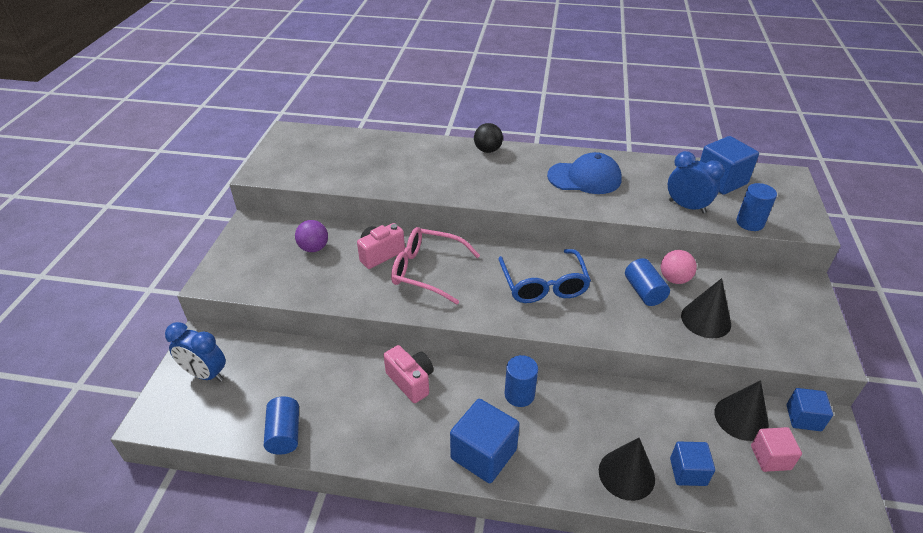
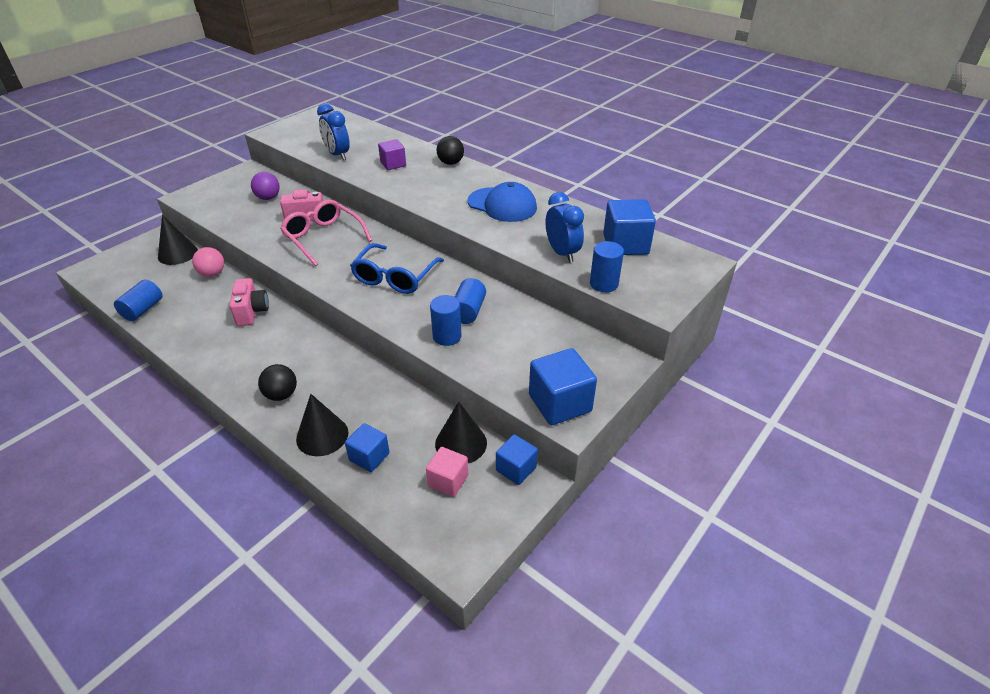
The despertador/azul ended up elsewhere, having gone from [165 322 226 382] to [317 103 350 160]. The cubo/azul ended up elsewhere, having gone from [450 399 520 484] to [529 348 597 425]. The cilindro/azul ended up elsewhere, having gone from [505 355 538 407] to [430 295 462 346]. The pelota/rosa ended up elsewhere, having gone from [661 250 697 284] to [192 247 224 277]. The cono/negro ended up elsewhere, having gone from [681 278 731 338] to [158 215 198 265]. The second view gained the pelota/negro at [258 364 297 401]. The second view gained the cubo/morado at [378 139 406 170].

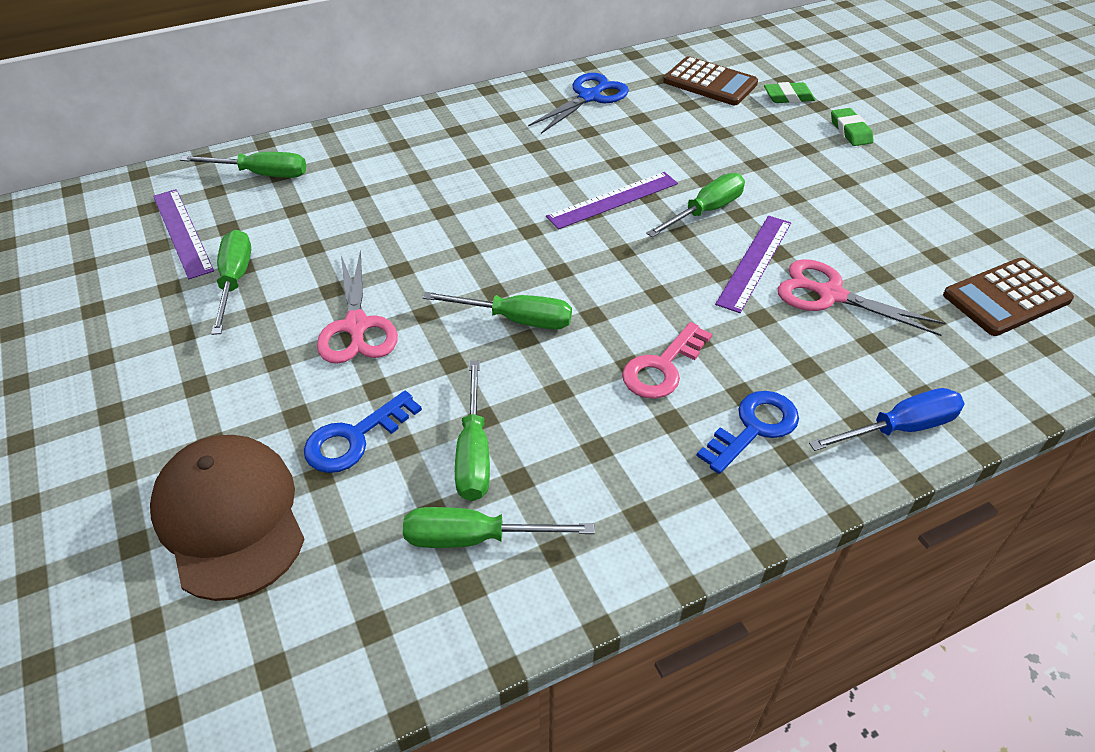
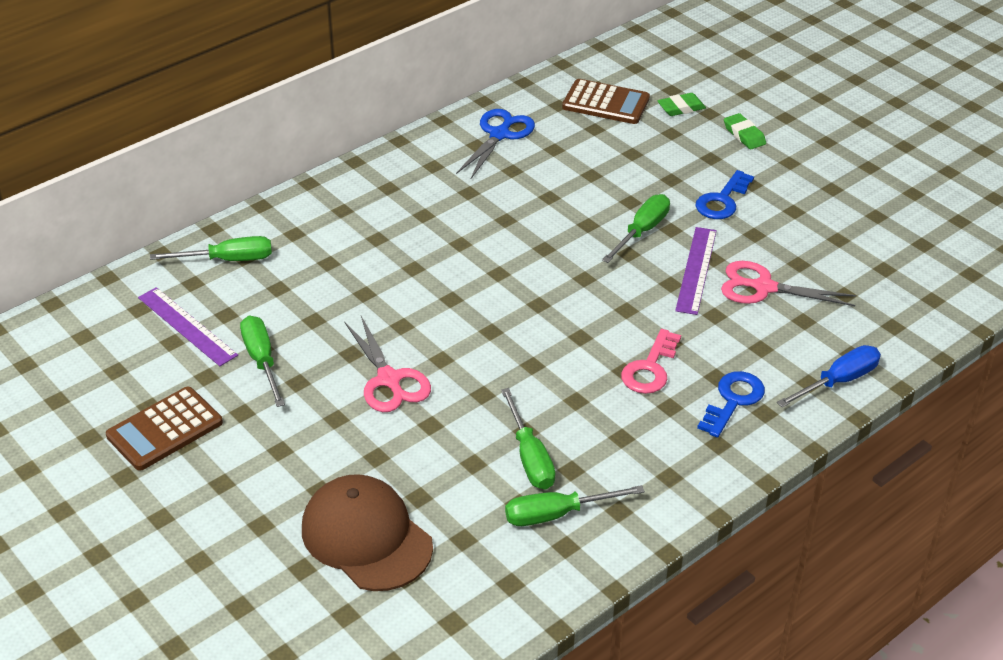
The llave/azul ended up elsewhere, having gone from [304 391 422 473] to [696 170 754 219]. The second view lost the destornillador/verde at [423 292 572 329]. The second view lost the regla/morado at [546 172 678 229]. The calculadora/marrón ended up elsewhere, having gone from [943 258 1074 336] to [106 387 223 471].

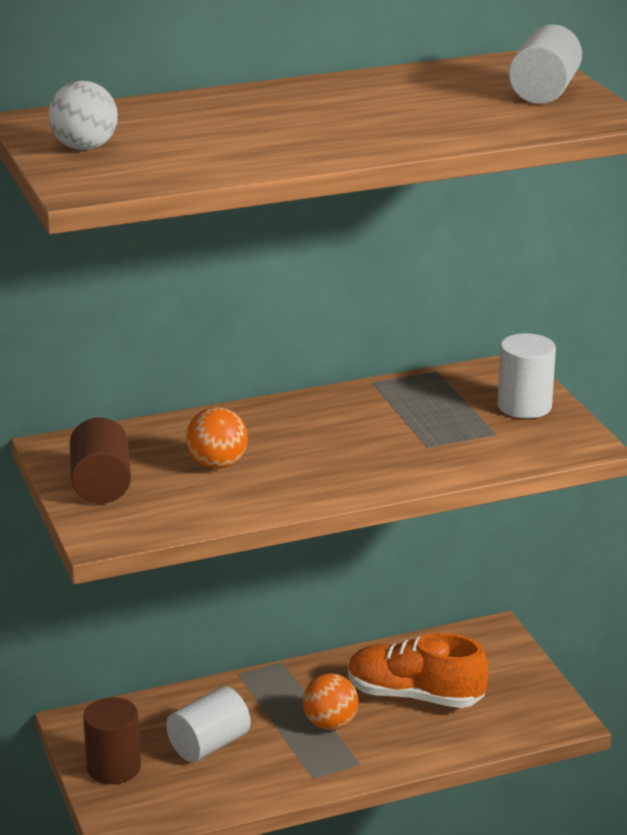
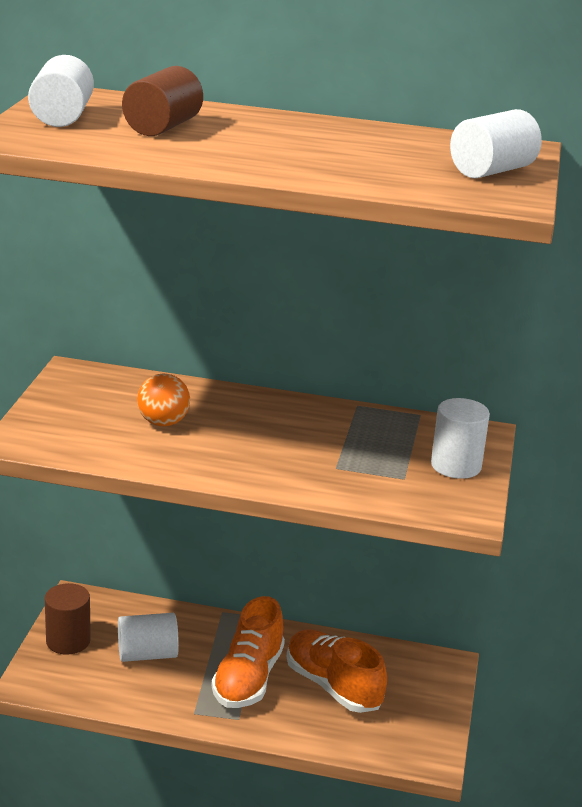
Where the pelota/blanco stood at [48 81 118 150], the cilindro/blanco came to stand at [28 55 94 127]. The cilindro/marrón ended up elsewhere, having gone from [70 417 131 504] to [122 66 203 136]. Where the pelota/naranja stood at [303 673 358 730], the zapato/naranja came to stand at [212 596 285 708].

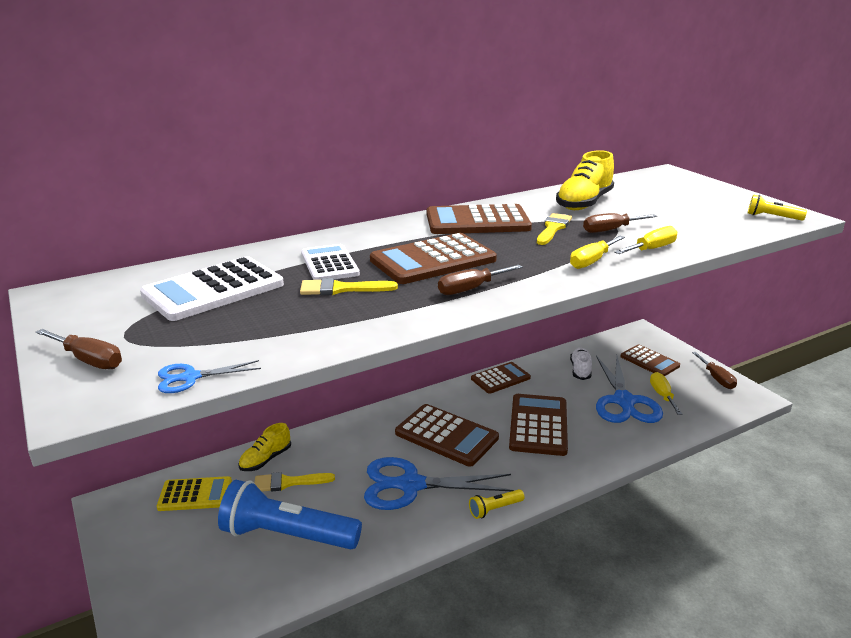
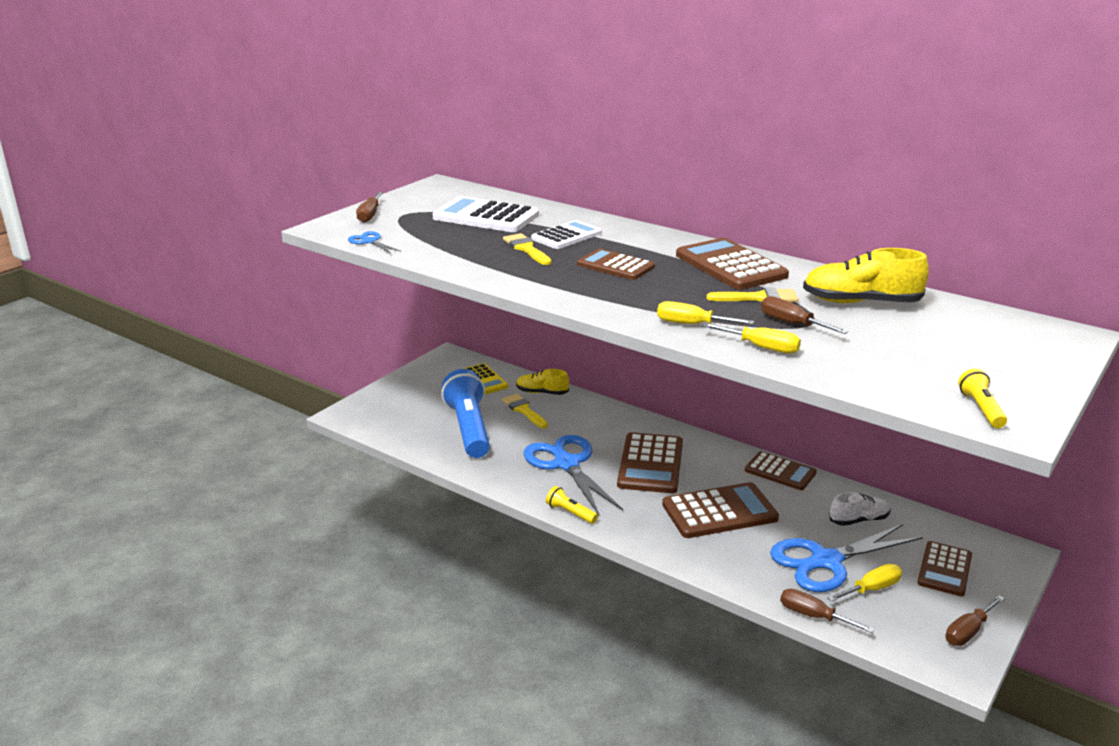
The size of the calculadora/marrón at [370 233 497 284] changed by a factor of 0.65. The destornillador/marrón ended up elsewhere, having gone from [438 265 523 295] to [780 589 875 633].

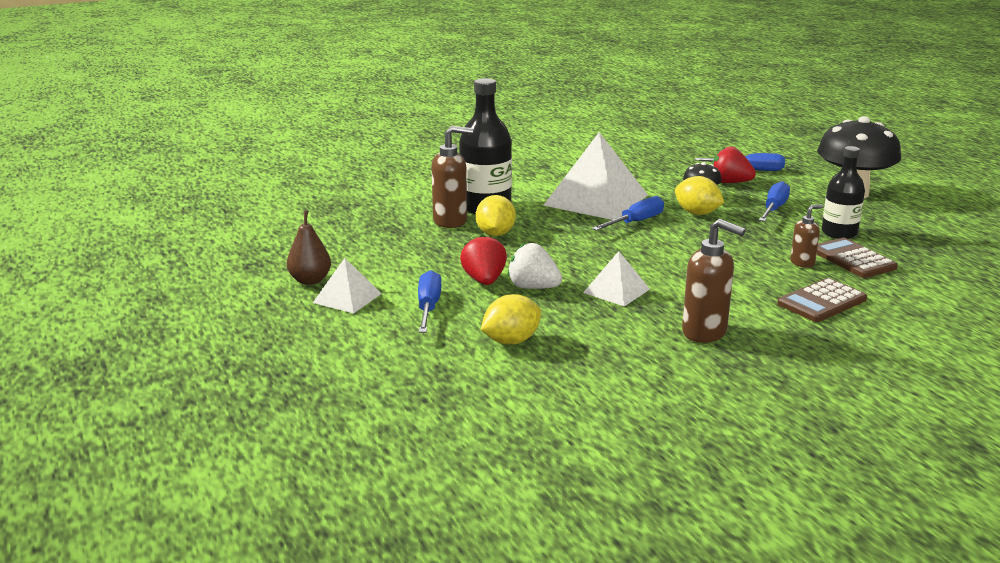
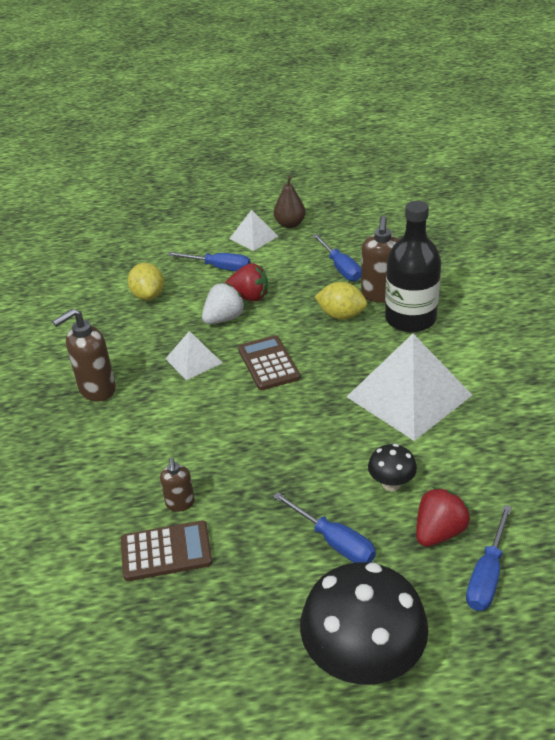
The destornillador/azul ended up elsewhere, having gone from [592 196 664 231] to [313 234 361 281]. The second view lost the limón/amarillo at [675 176 724 215]. The calculadora/marrón ended up elsewhere, having gone from [777 278 867 322] to [238 335 300 390]. The second view lost the botella/negro at [822 146 865 239].

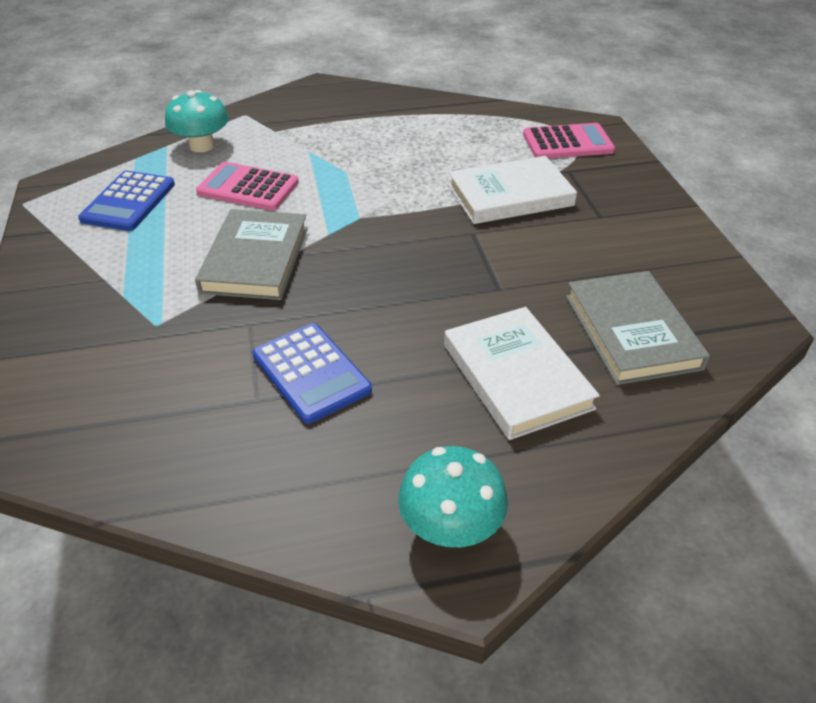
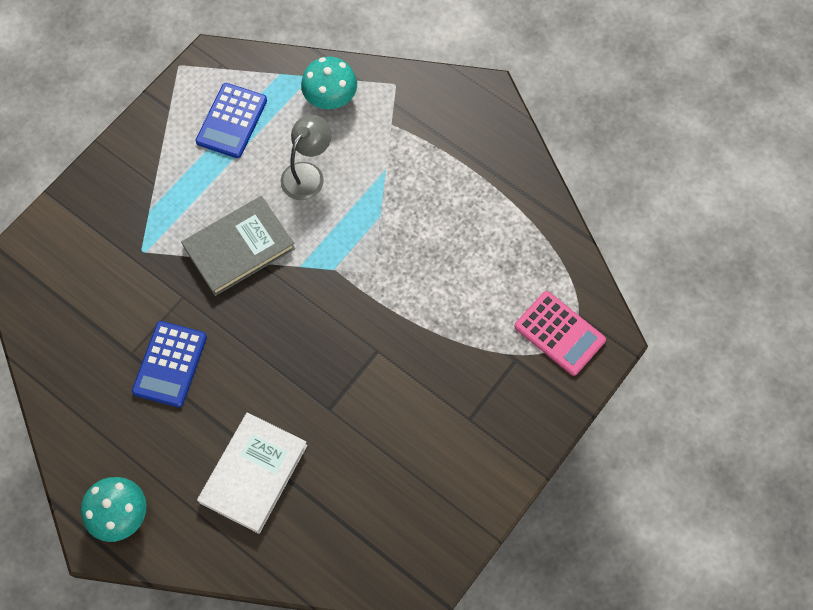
The calculadora/azul at [78 171 175 231] ended up facing another way, 45 degrees counterclockwise from before. Where the calculadora/rosa stood at [196 162 299 210], the lámpara/gris came to stand at [281 115 331 200]. The second view lost the libro/blanco at [448 156 577 224]. The second view lost the libro/gris at [566 271 710 385].

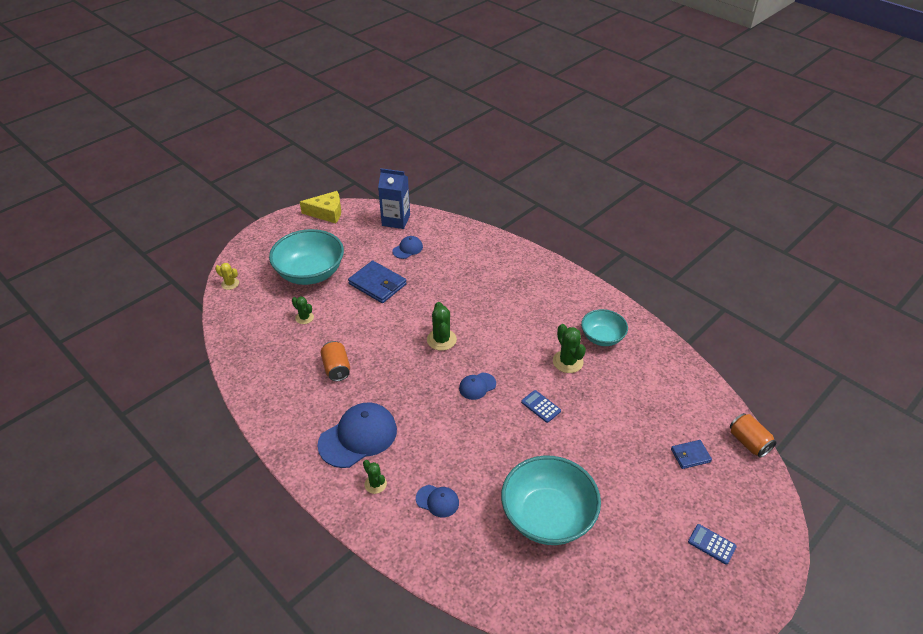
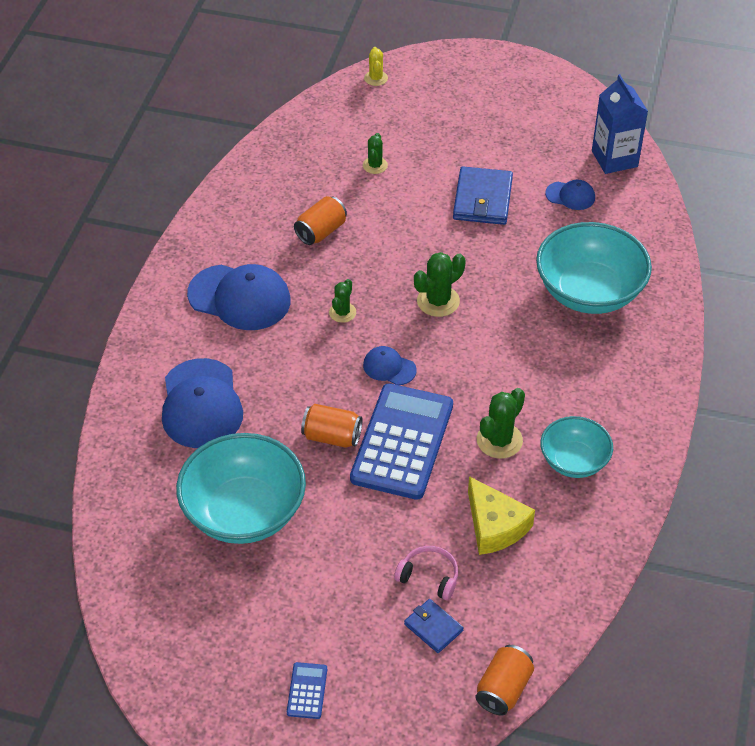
The cuenco/turquesa ended up elsewhere, having gone from [269 229 344 285] to [536 222 652 314]. The queso/amarillo ended up elsewhere, having gone from [300 191 341 223] to [468 476 535 555]. The cactus/verde ended up elsewhere, having gone from [363 460 387 494] to [329 279 356 323]. The size of the gorra/azul at [416 485 459 517] changed by a factor of 1.99. The size of the calculadora/azul at [521 390 561 423] changed by a factor of 2.45. The second view gained the lata/naranja at [301 404 363 448]. The second view gained the auriculares/rosa at [394 546 458 600].

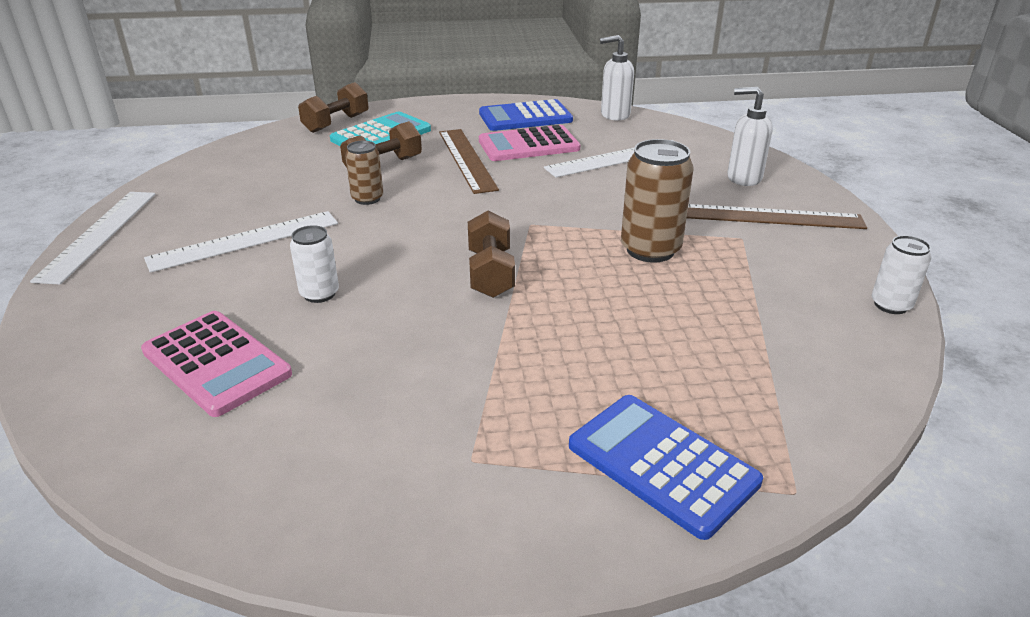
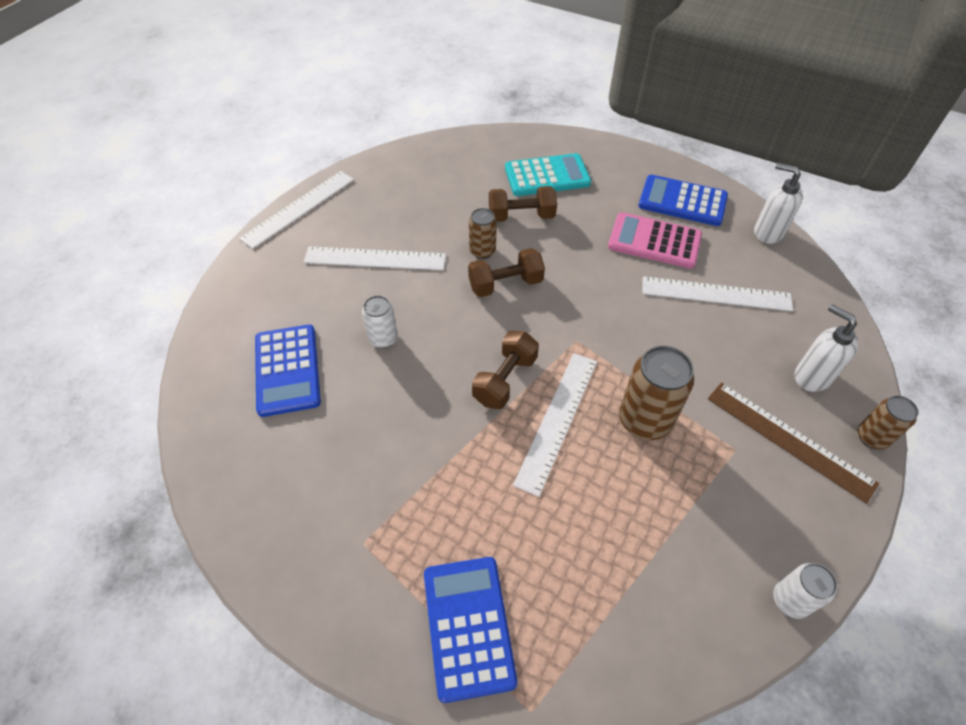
What was the calculadora/rosa at [141 311 292 417] turned into the calculadora/azul at [255 324 321 417]. The mancuerna/marrón ended up elsewhere, having gone from [298 82 369 133] to [468 248 545 297]. The second view lost the regla/marrón at [439 129 499 194]. The second view gained the regla/blanco at [513 353 597 497]. The second view gained the lata/marrón at [858 395 919 450].

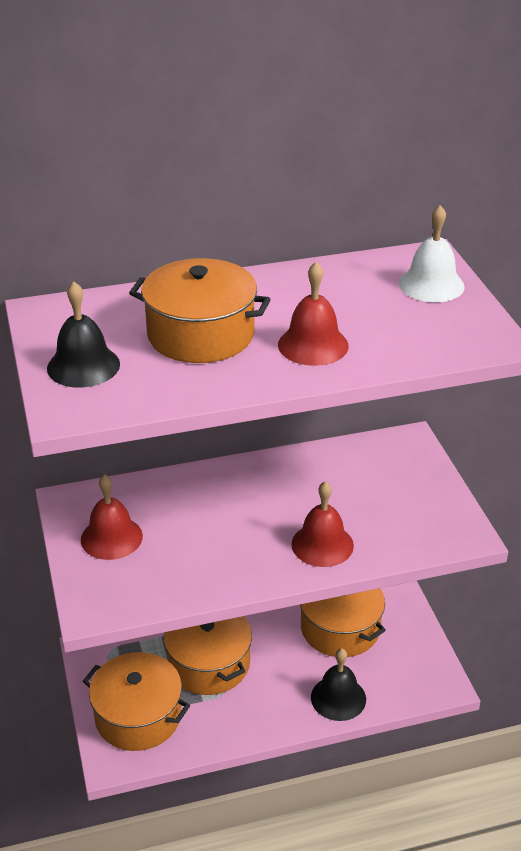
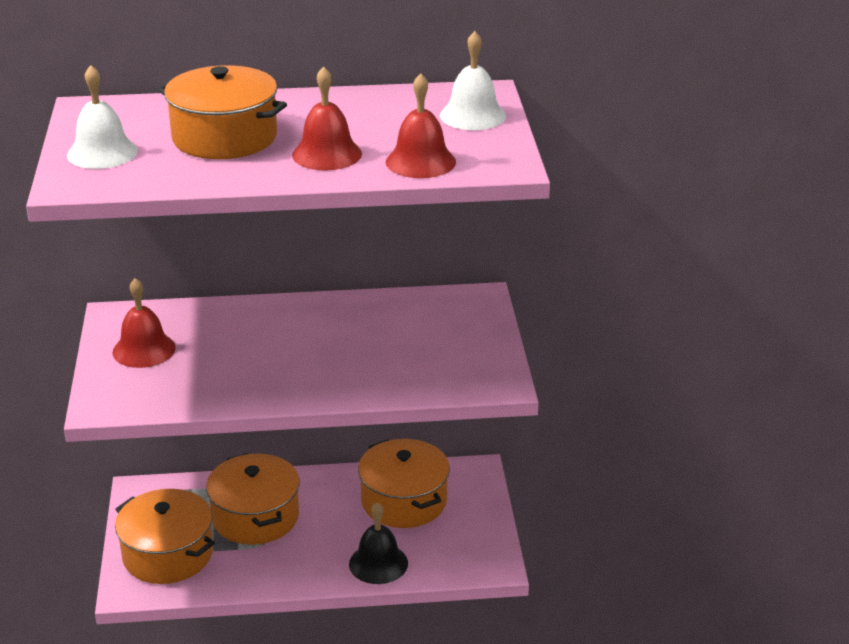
What was the campana/negro at [47 282 120 388] turned into the campana/blanco at [67 65 138 169]. The campana/rojo ended up elsewhere, having gone from [291 481 354 567] to [386 73 456 178].

